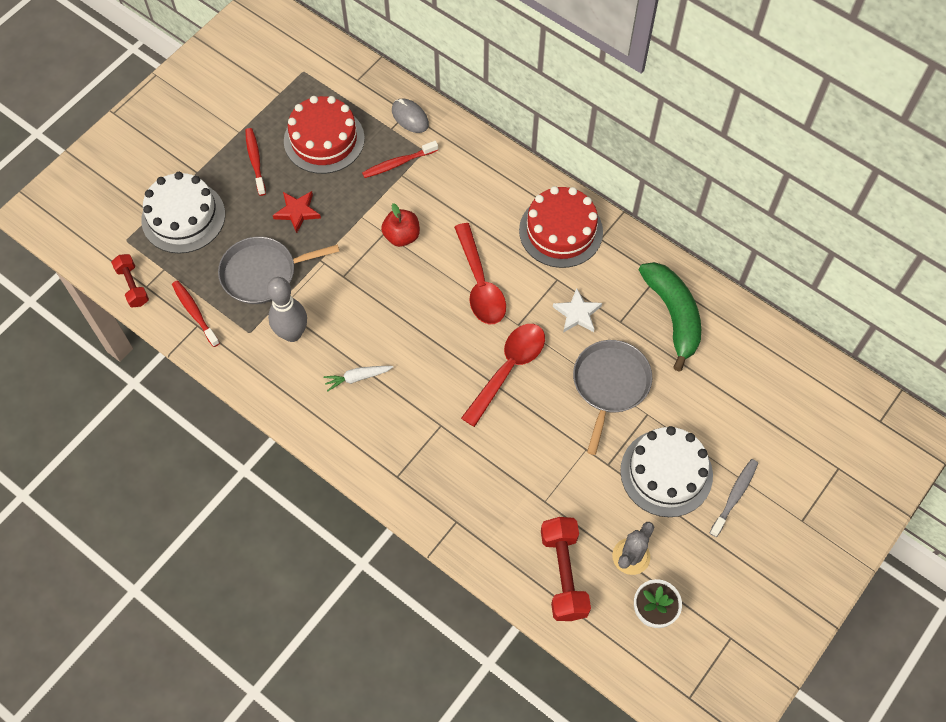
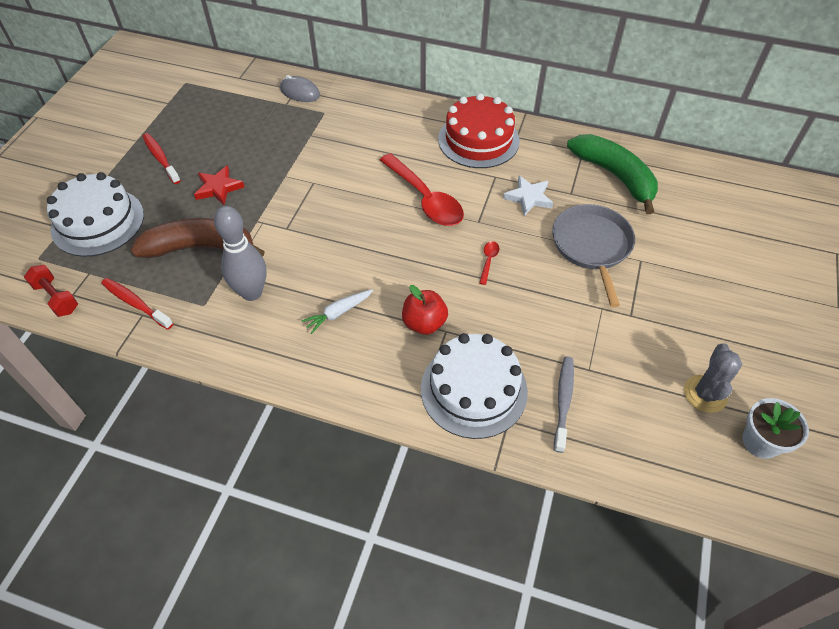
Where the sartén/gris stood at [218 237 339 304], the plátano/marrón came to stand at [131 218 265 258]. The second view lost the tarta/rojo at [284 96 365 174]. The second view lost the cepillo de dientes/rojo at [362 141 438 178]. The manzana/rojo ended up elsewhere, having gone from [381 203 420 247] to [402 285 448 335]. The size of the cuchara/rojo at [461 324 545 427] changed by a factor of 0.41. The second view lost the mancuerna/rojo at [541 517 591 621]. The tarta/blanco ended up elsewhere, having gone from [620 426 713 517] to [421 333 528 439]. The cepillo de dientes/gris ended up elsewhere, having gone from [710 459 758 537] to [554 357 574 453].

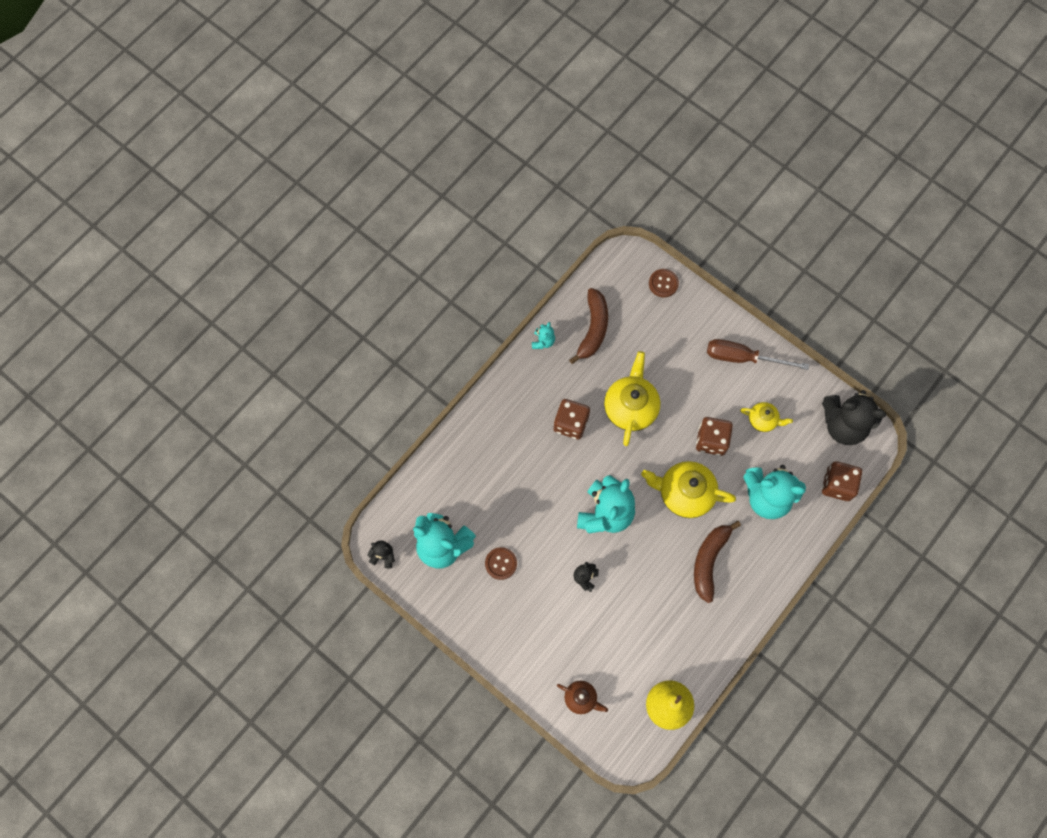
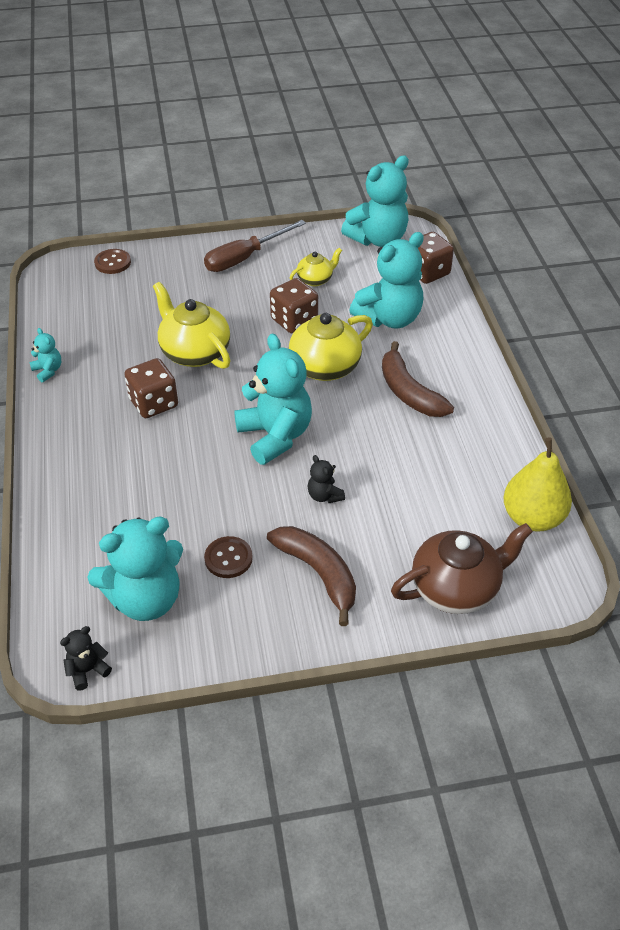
The size of the tetera/marrón at [557 681 608 715] changed by a factor of 1.83. The plátano/marrón ended up elsewhere, having gone from [569 288 608 364] to [267 526 356 626]. What was the osito/negro at [822 390 886 445] turned into the osito/turquesa at [341 155 409 247].

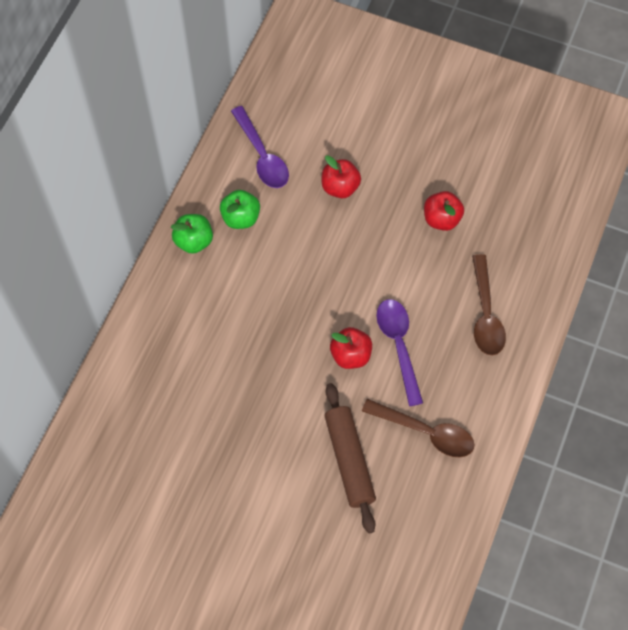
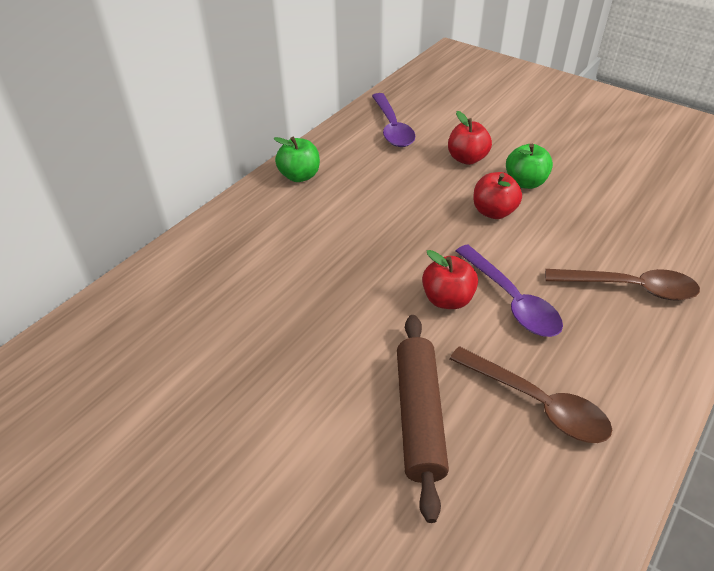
The manzana/verde ended up elsewhere, having gone from [220 190 260 229] to [506 144 553 189]. The cuchara/morado at [376 299 423 406] ended up facing another way, 150 degrees clockwise from before. The manzana/rojo ended up elsewhere, having gone from [424 191 464 231] to [473 172 522 219]. The cuchara/marrón at [472 254 506 356] ended up facing another way, 90 degrees counterclockwise from before.

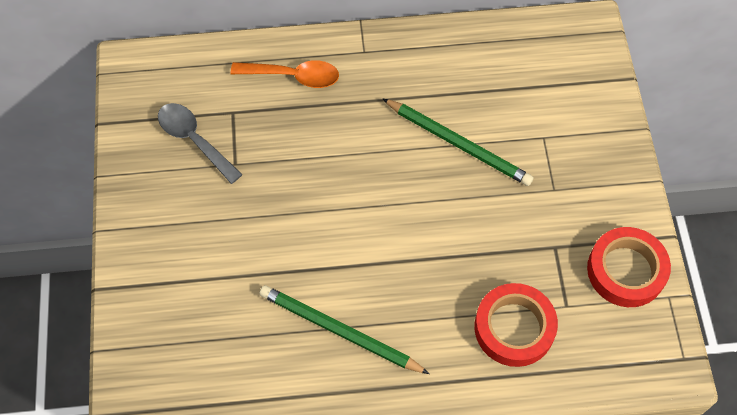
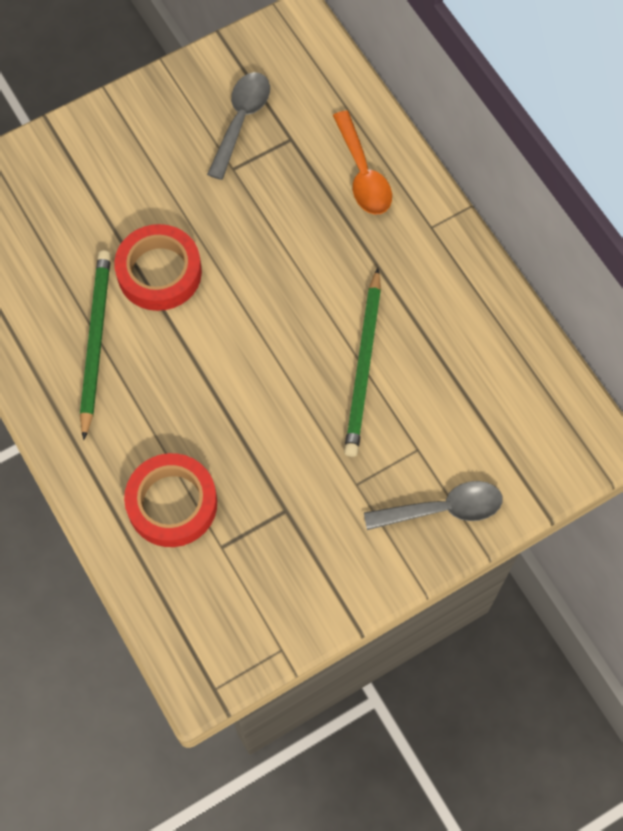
The cinta adhesiva/rojo ended up elsewhere, having gone from [587 227 671 307] to [114 224 202 311]. The second view gained the cuchara/gris at [364 481 502 530].

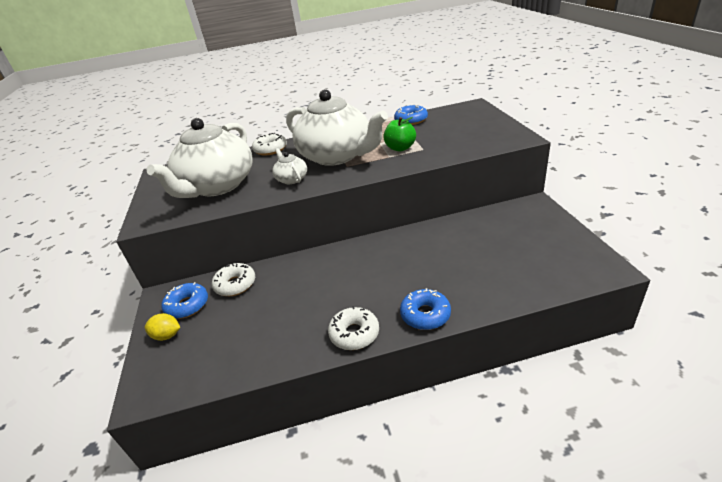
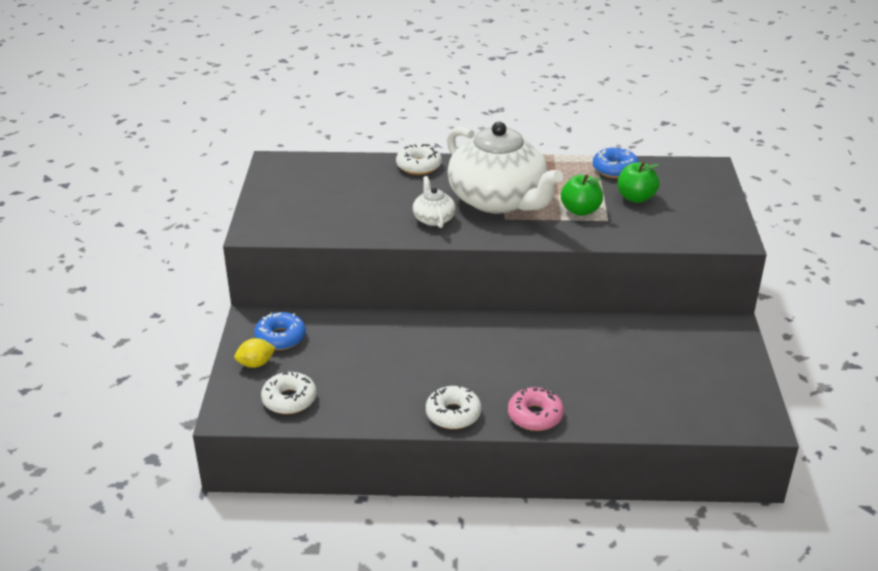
The limón/amarillo at [145 313 180 341] ended up facing another way, 45 degrees counterclockwise from before. The second view lost the tetera/blanco at [146 118 252 198]. The rosquilla/blanco ended up elsewhere, having gone from [212 263 255 296] to [261 372 317 414]. What was the rosquilla/azul at [400 288 451 330] turned into the rosquilla/rosa at [508 387 564 431]. The second view gained the manzana/verde at [618 162 660 203].

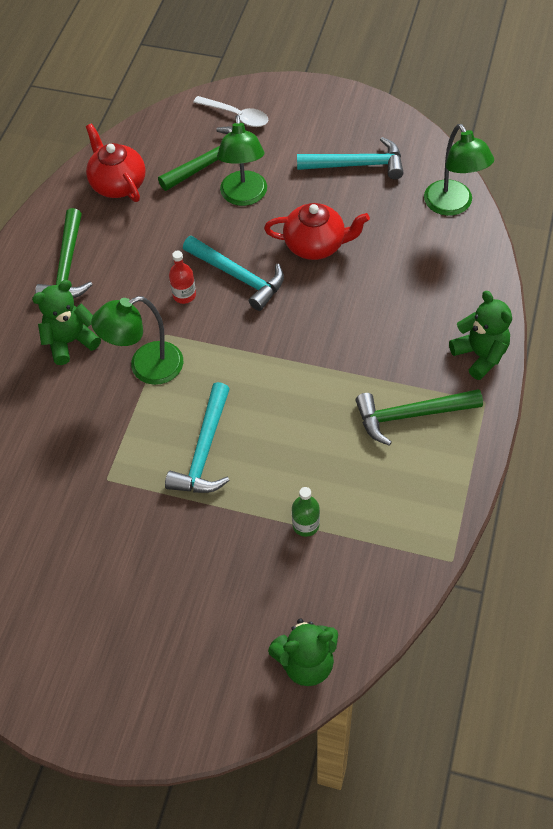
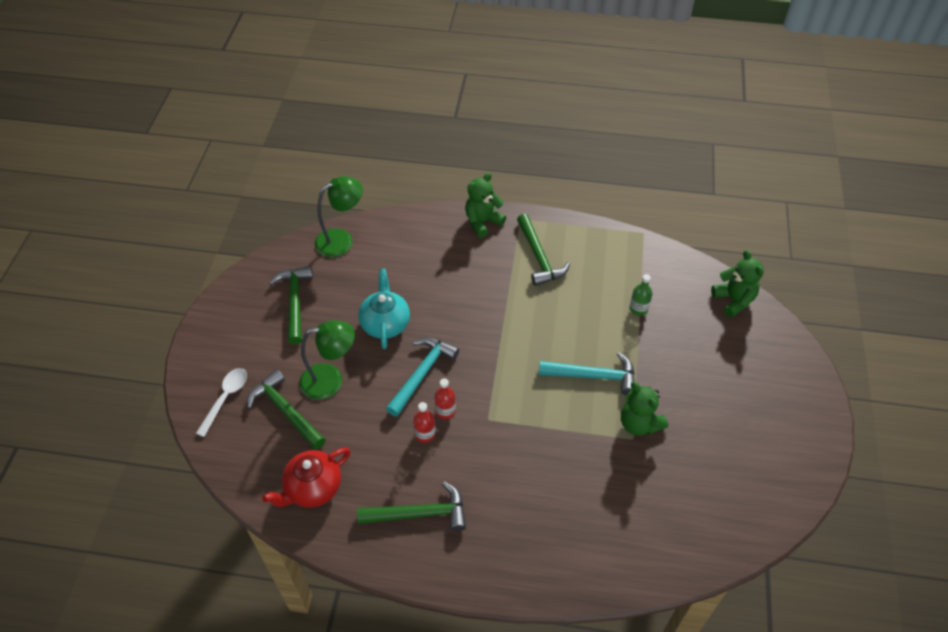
The osito/verde ended up elsewhere, having gone from [32 280 101 365] to [621 382 668 436]. The second view lost the lámpara/verde at [91 296 183 385]. What was the tetera/rojo at [264 203 370 260] turned into the tetera/turquesa at [358 269 410 349]. What was the martillo/turquesa at [297 137 404 179] turned into the martillo/verde at [269 266 313 345]. The second view gained the botella/rojo at [413 402 436 443].

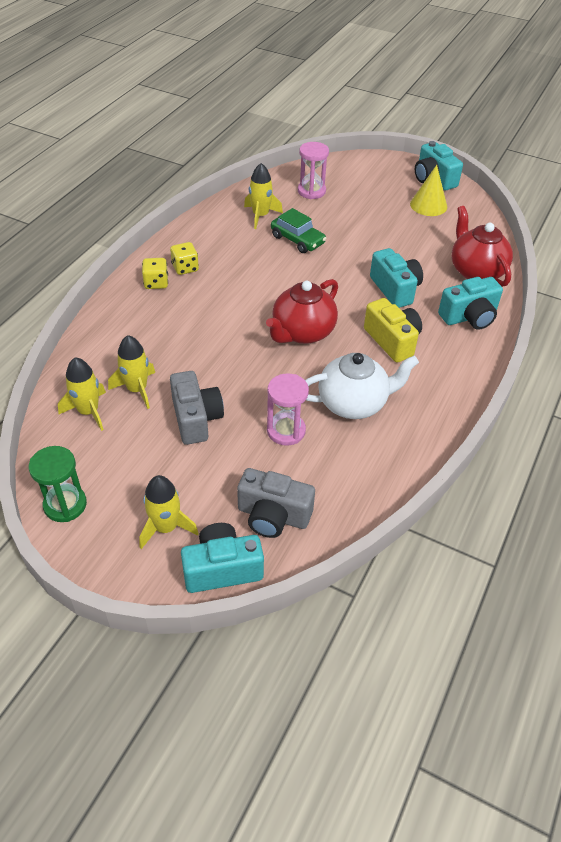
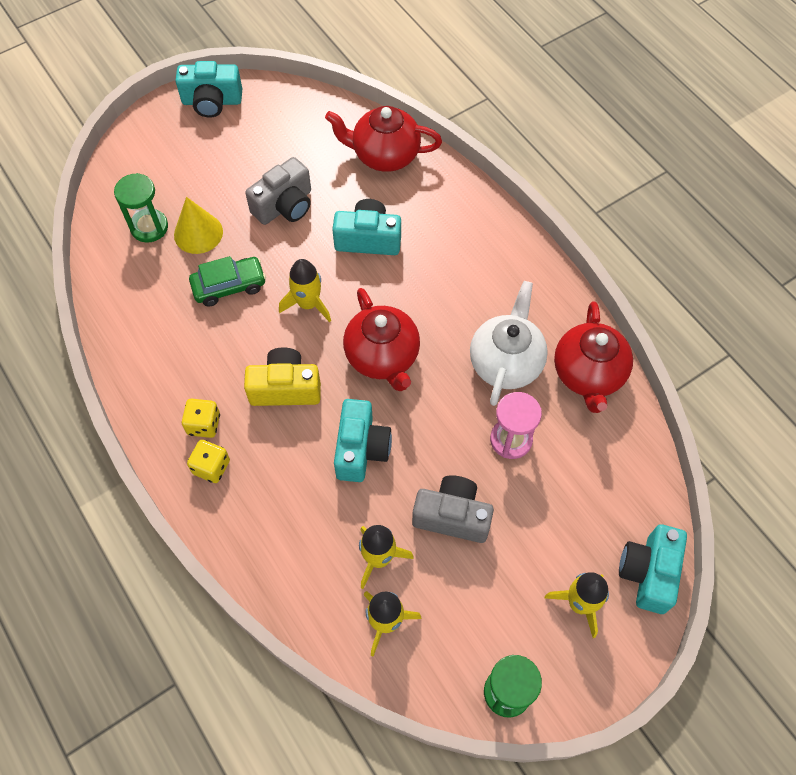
The cámara/gris ended up elsewhere, having gone from [237 468 315 538] to [245 157 311 225]. The cohete/amarillo ended up elsewhere, having gone from [244 163 283 229] to [279 259 331 322]. What was the reloj de arena/rosa at [298 142 329 199] turned into the reloj de arena/verde at [114 173 168 242]. The cámara/amarillo ended up elsewhere, having gone from [364 298 422 363] to [244 347 321 406]. The cono/amarillo ended up elsewhere, having gone from [410 165 447 216] to [174 197 223 254]. The cámara/turquesa ended up elsewhere, having gone from [438 277 503 330] to [334 399 392 482]. The second view gained the tetera/rojo at [554 301 633 413].

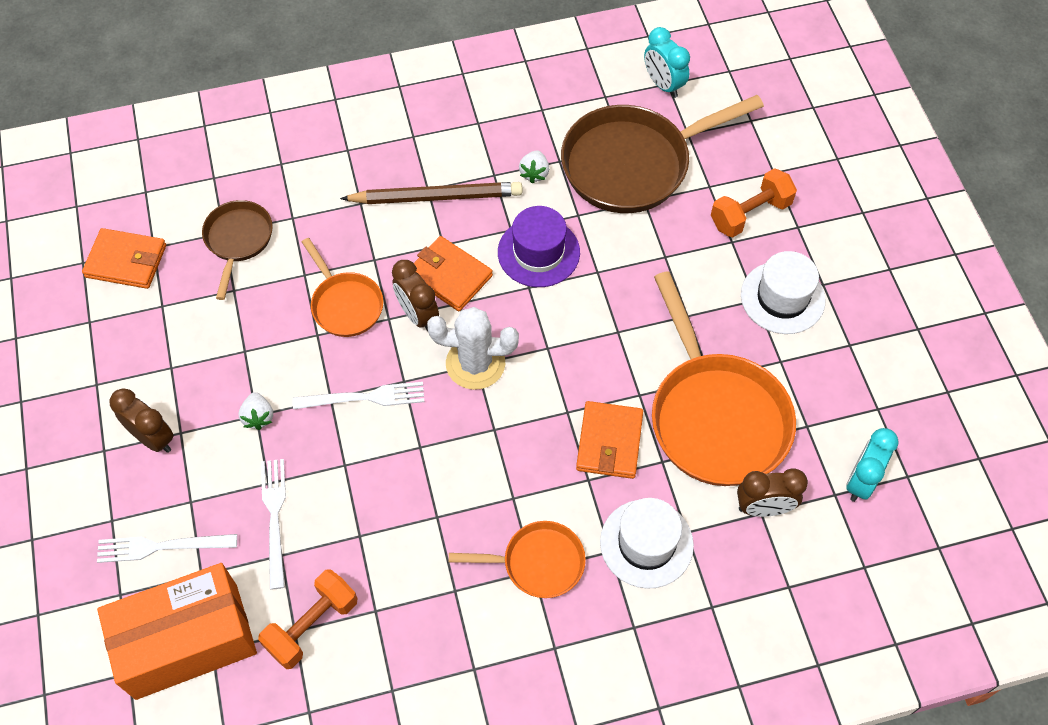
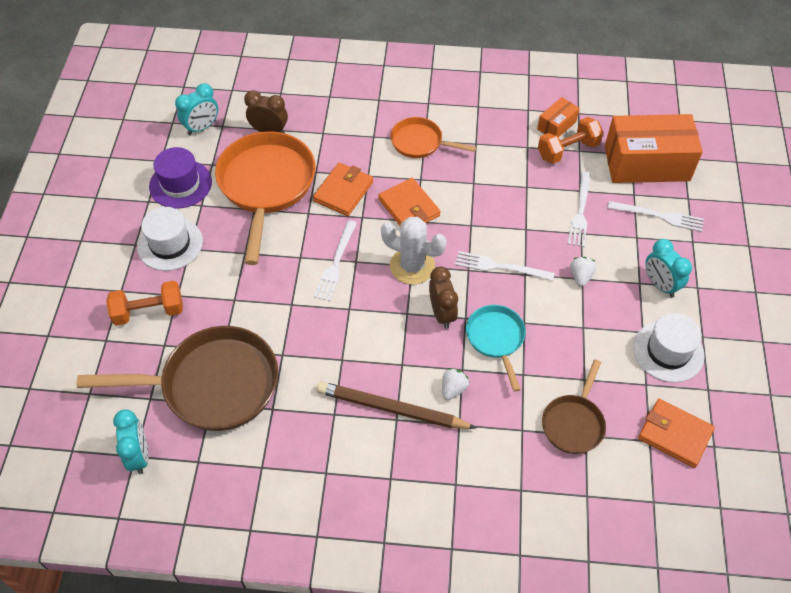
What was the despertador/marrón at [110 388 174 453] turned into the despertador/turquesa at [645 239 692 297]. What was the sartén/naranja at [302 238 384 337] turned into the sartén/turquesa at [466 305 526 392]. The cartera/naranja ended up elsewhere, having gone from [414 236 493 311] to [378 178 441 225]. The sombrero/morado ended up elsewhere, having gone from [498 206 580 287] to [149 147 212 209]. The fresa/blanco ended up elsewhere, having gone from [519 150 549 184] to [442 368 469 400]. The sombrero/blanco ended up elsewhere, having gone from [600 498 694 589] to [633 313 705 383]. The second view gained the tenedor/blanco at [314 220 357 301]. The second view gained the caja/naranja at [537 97 580 137].

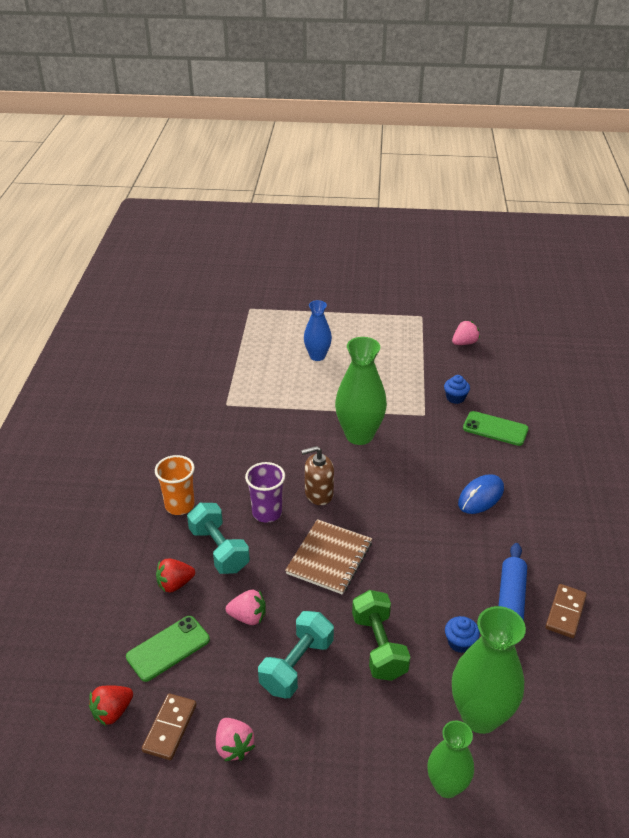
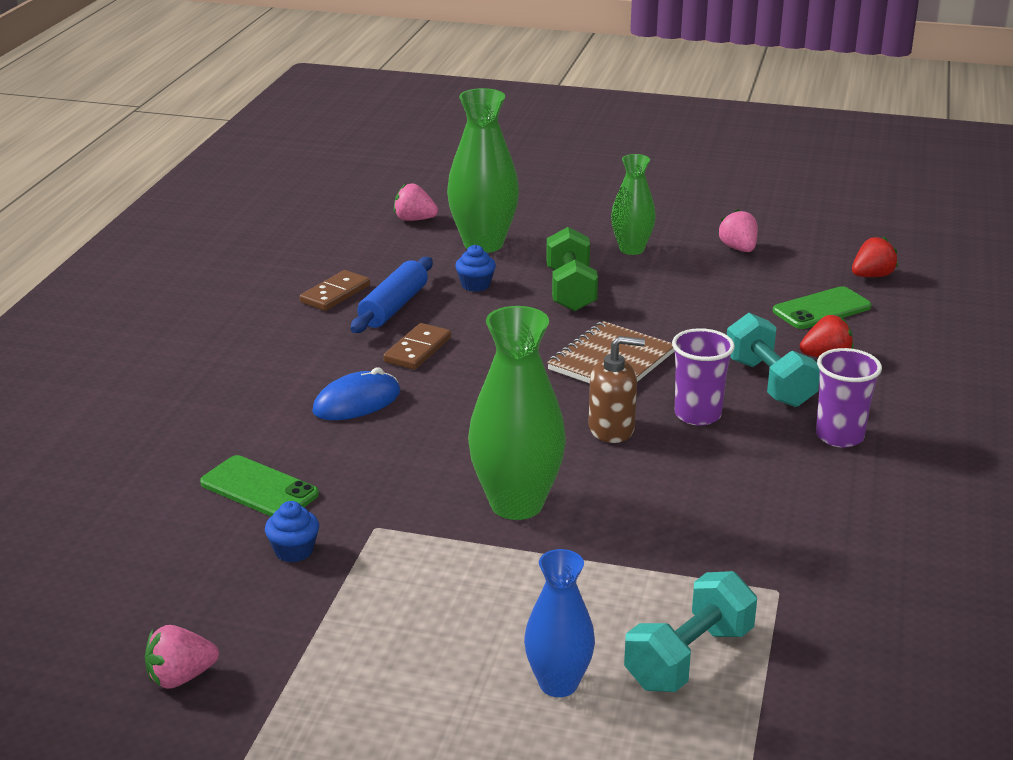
The ficha de dominó/marrón ended up elsewhere, having gone from [142 693 197 760] to [383 323 451 370]. What was the vaso/naranja at [155 455 195 515] turned into the vaso/morado at [816 348 882 447]. The fresa/rosa ended up elsewhere, having gone from [226 590 266 625] to [394 183 438 221]. The mancuerna/turquesa ended up elsewhere, having gone from [258 611 334 699] to [624 571 757 692]. The florero/verde ended up elsewhere, having gone from [427 721 474 798] to [611 154 656 255].

